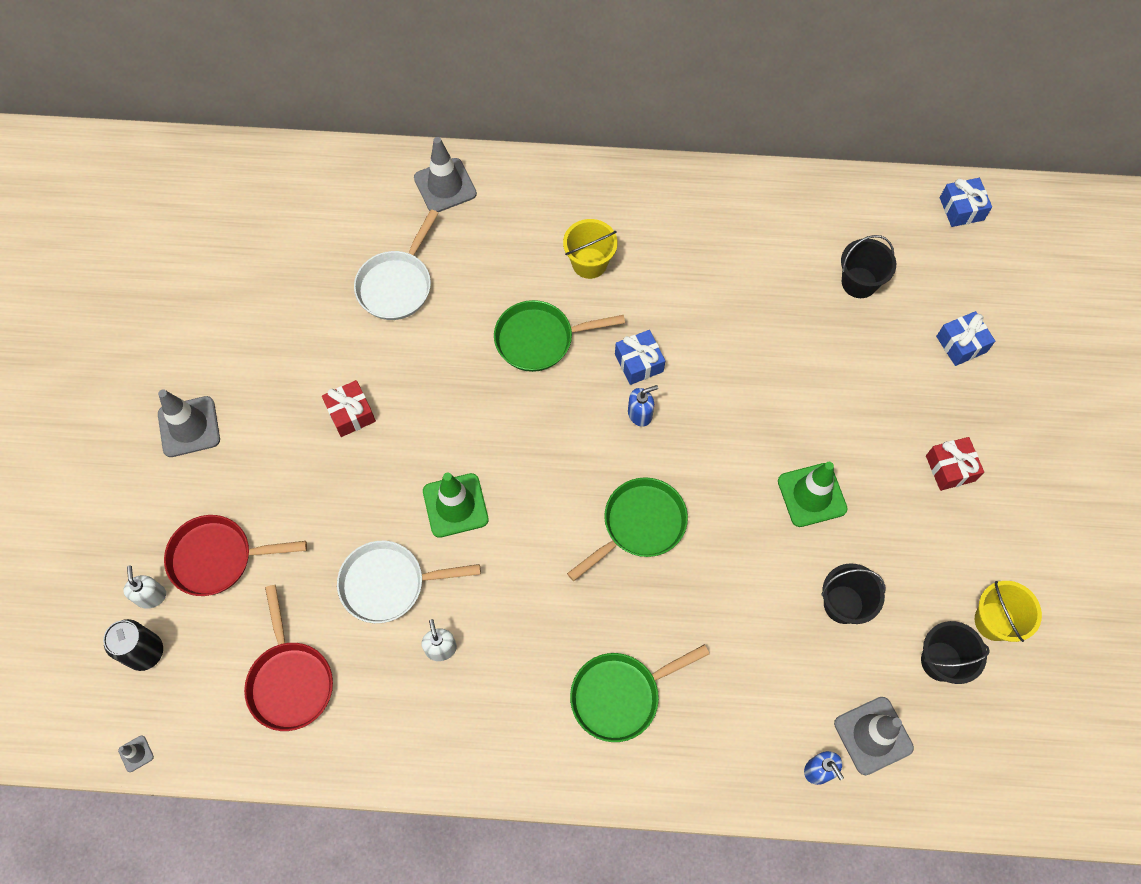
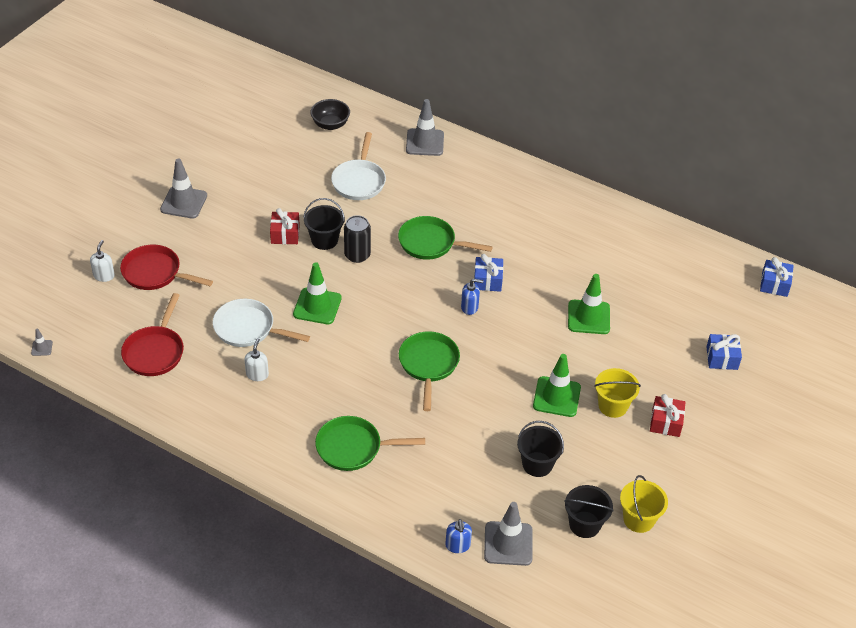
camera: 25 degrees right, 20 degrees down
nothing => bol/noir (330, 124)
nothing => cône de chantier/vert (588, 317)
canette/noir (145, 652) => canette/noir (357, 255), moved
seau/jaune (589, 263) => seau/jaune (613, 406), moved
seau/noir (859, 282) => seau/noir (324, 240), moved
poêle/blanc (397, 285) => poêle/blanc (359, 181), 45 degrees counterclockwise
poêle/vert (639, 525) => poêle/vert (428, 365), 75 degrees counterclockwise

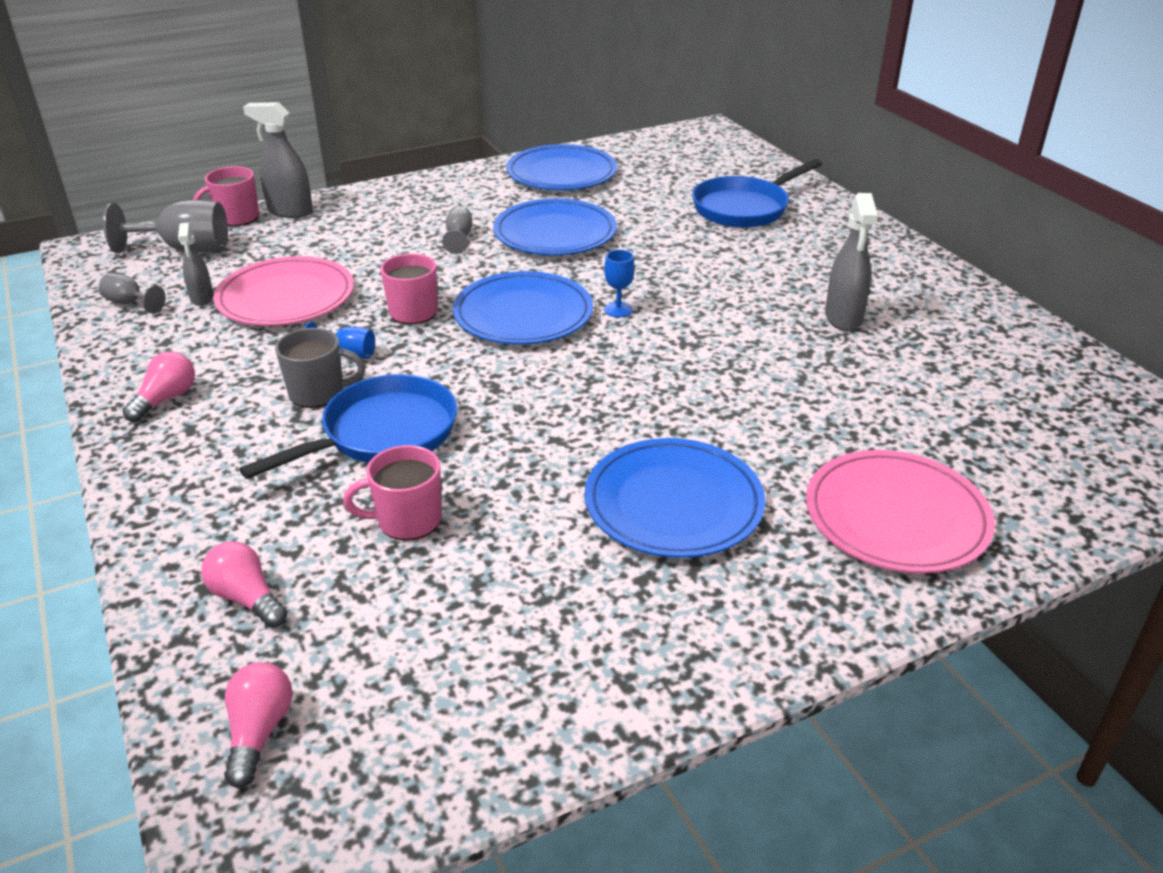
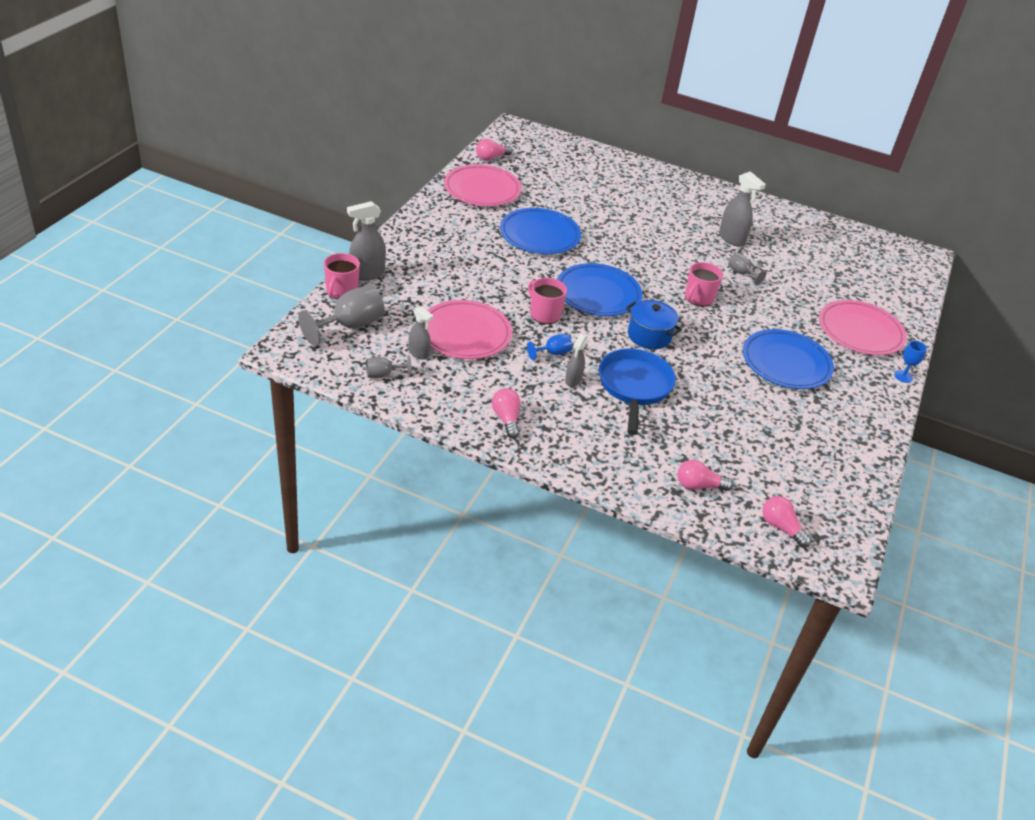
camera: 45 degrees left, 5 degrees up
poêle/bleu (744, 208) => nothing
nothing => ampoule/rose (491, 158)
nothing => marmite/bleu (649, 336)
tasse/rose (407, 520) => tasse/rose (698, 298), moved
verre à pied/gris (459, 238) => verre à pied/gris (741, 273), moved
verre à pied/bleu (618, 310) => verre à pied/bleu (903, 376), moved
tasse/gris (318, 393) => vaporisateur/gris (573, 380)
assiette/bleu (561, 173) => assiette/rose (482, 189)

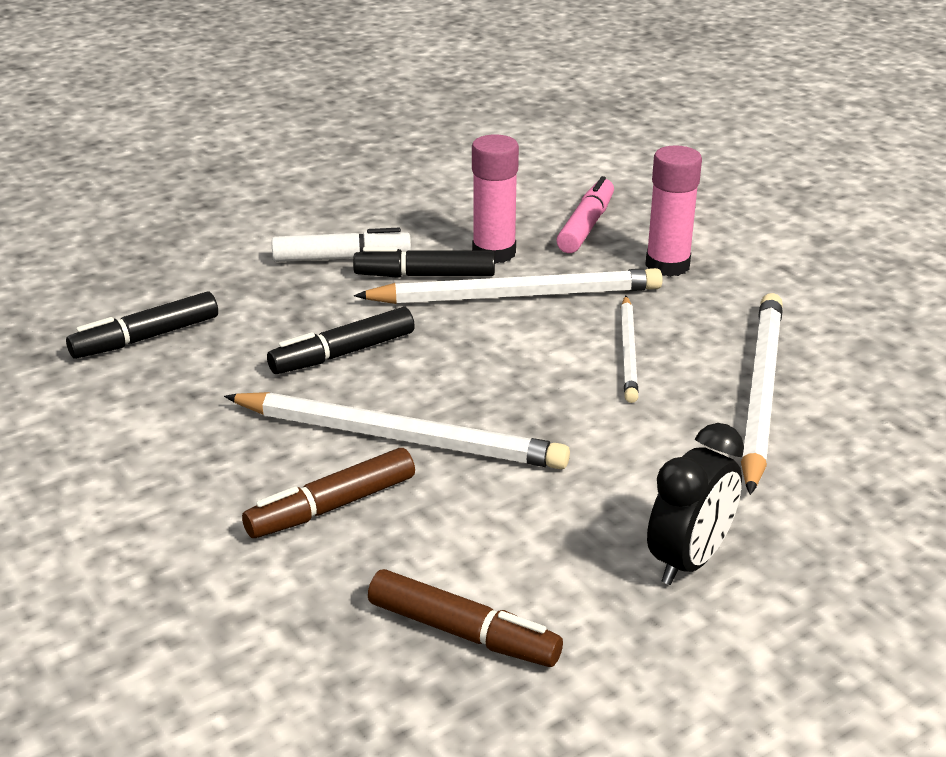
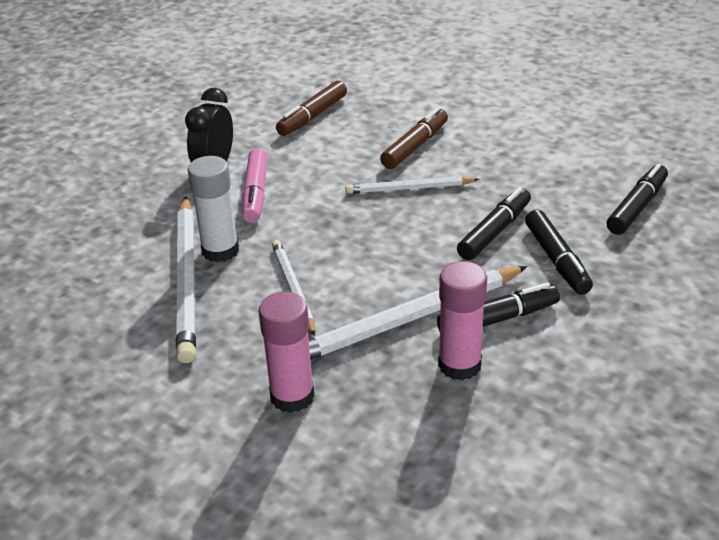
camera: 160 degrees right, 5 degrees up
feutre/blanc (342, 258) => nothing
nothing => bâton de colle/blanc (220, 250)
nothing => feutre/noir (556, 260)
feutre/rose (586, 226) => feutre/rose (255, 193), moved
feutre/marron (463, 633) => feutre/marron (312, 116), 60 degrees counterclockwise
crayon/blanc (399, 437) => crayon/blanc (409, 188), x0.58

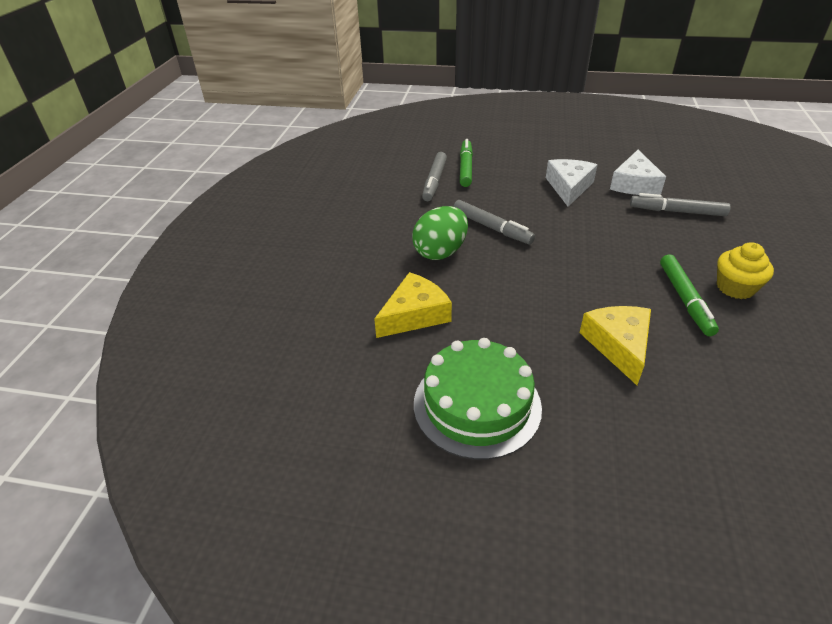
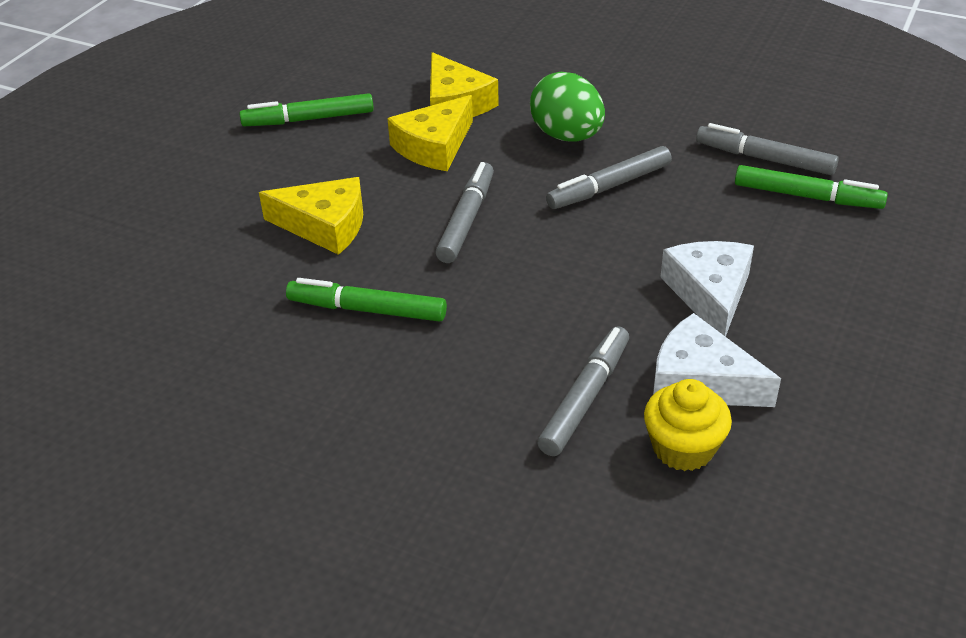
camera: 105 degrees right, 0 degrees up
nothing => fromage/jaune (434, 146)
nothing => feutre/gris (466, 220)
muffin/jaune (735, 287) => muffin/jaune (683, 448), moved
gâteau/vert (477, 405) => feutre/vert (309, 119)
fromage/blanc (569, 187) => fromage/blanc (710, 294), 120 degrees counterclockwise

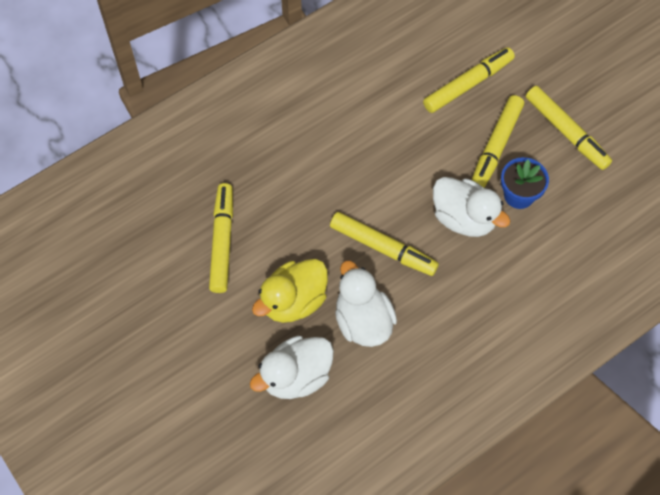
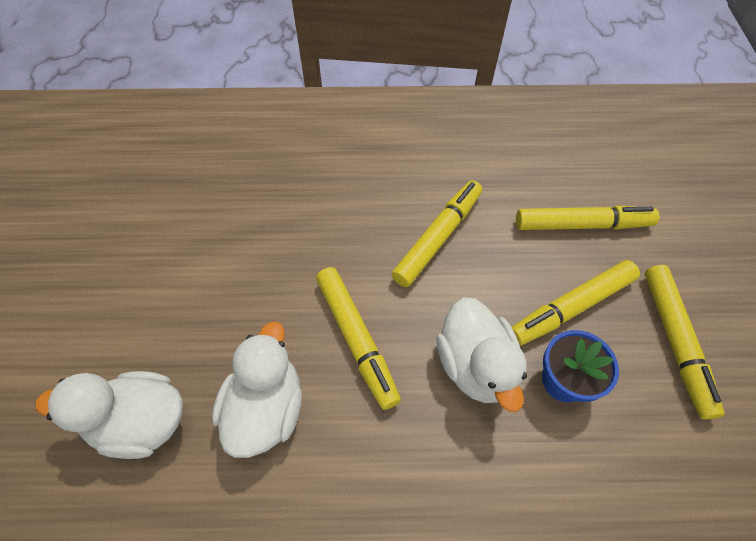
camera: 35 degrees right, 5 degrees down
canard/jaune (293, 301) => nothing
feutre/jaune (222, 241) => feutre/jaune (437, 238), moved

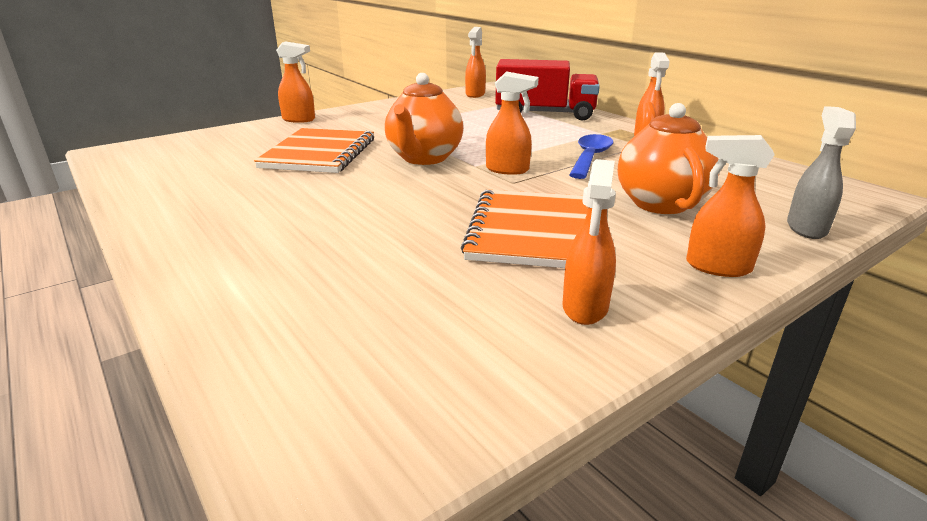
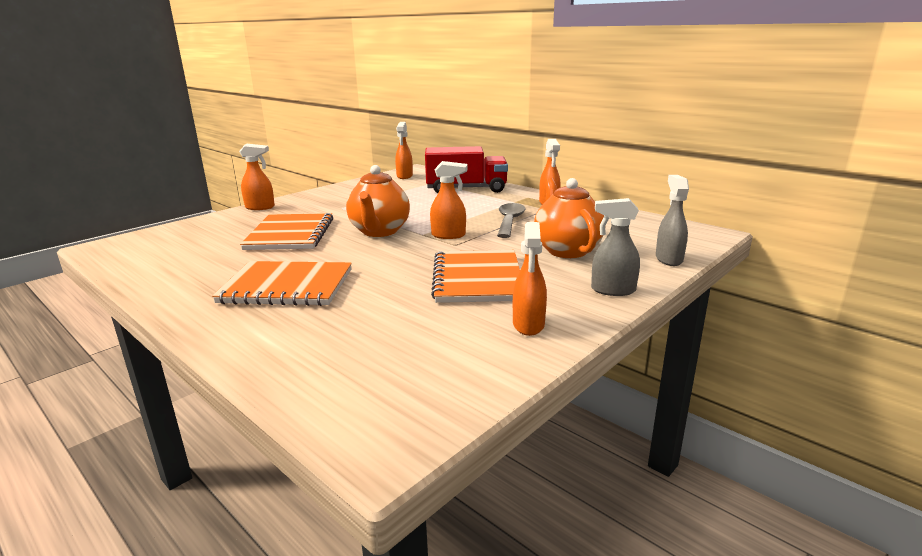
camera: 10 degrees left, 5 degrees down
nothing => carnet/orange (287, 286)
cuillère/bleu (590, 157) => cuillère/gris (509, 221)
vaporisateur/orange (717, 267) => vaporisateur/gris (612, 290)

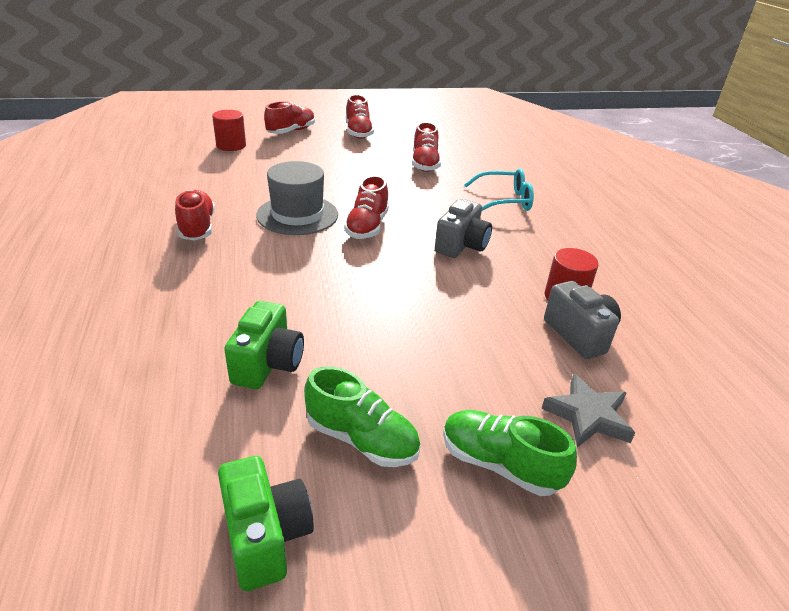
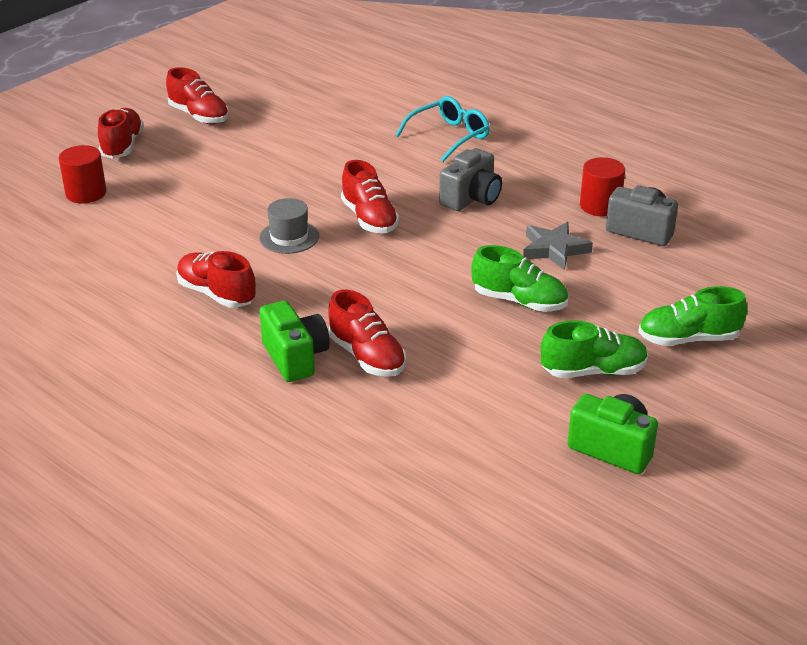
camera: 35 degrees left, 0 degrees up
nothing => chaussure/vert (519, 301)
appareil photo/vert (268, 364) => appareil photo/vert (295, 357), moved
chaussure/rouge (424, 164) => chaussure/rouge (367, 357), moved
étoile/gris (588, 416) => étoile/gris (554, 249), moved
appareil photo/gris (461, 246) => appareil photo/gris (471, 198), 45 degrees clockwise
chapeau/gris (297, 215) => chapeau/gris (289, 237), x0.62

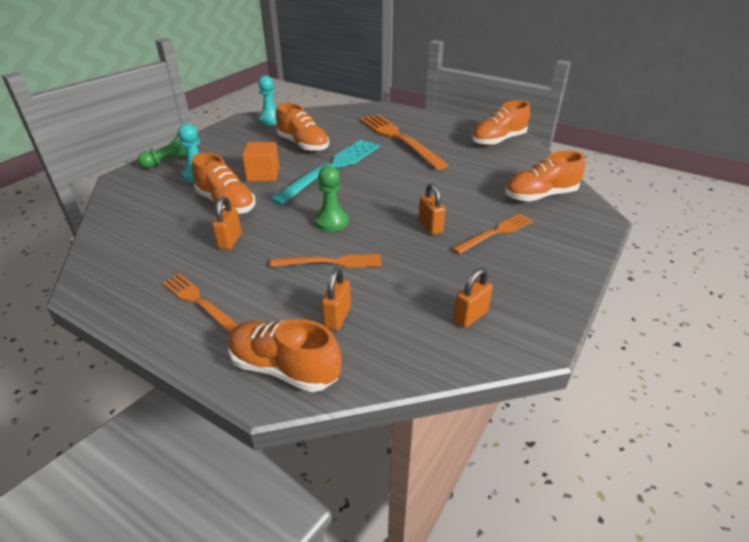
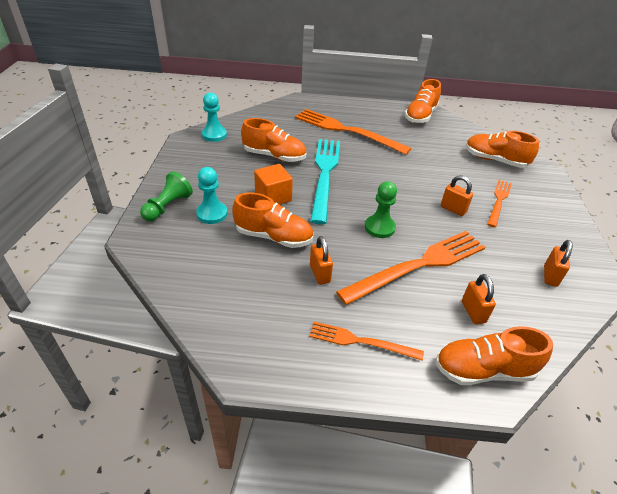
camera: 30 degrees left, 5 degrees up
chaussure/orange (540, 196) => chaussure/orange (494, 160), 75 degrees clockwise
fourchette/orange (331, 262) => fourchette/orange (418, 265), x1.80

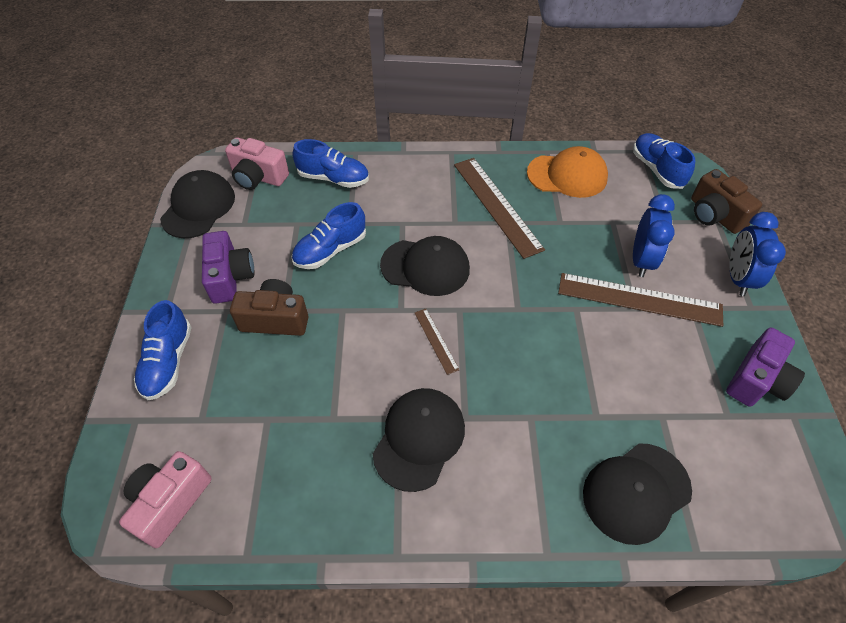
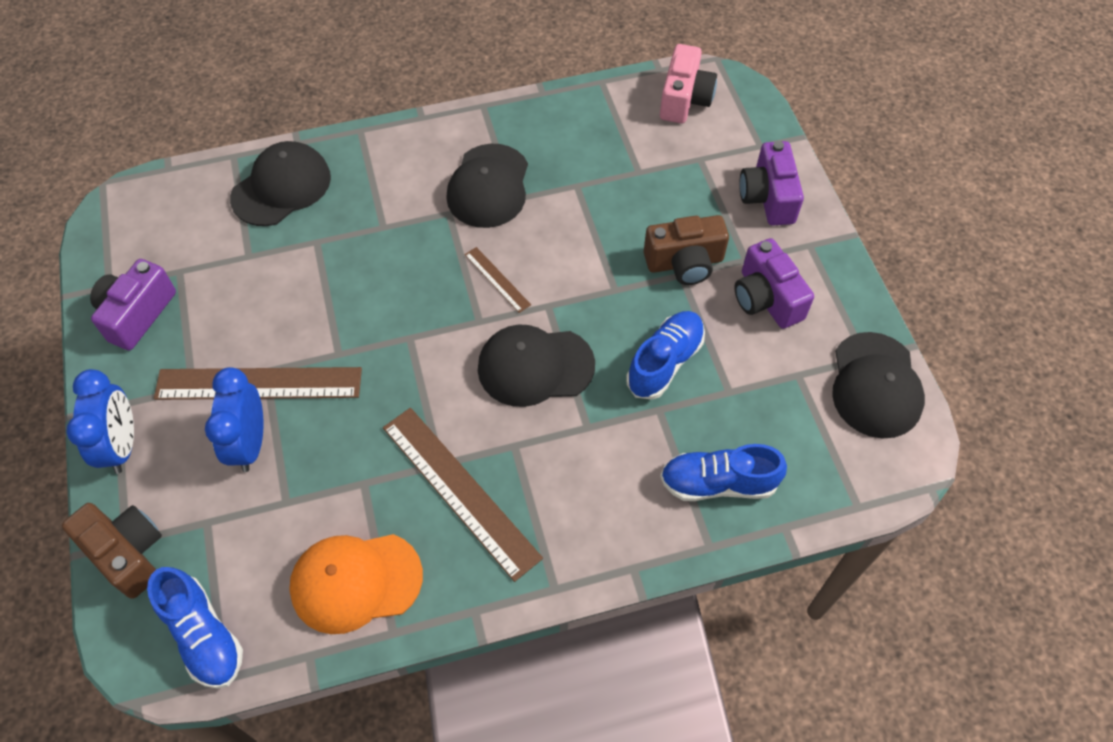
camera: 165 degrees right, 5 degrees up
appareil photo/rose (258, 177) => nothing
chaussure/bleu (168, 362) => appareil photo/violet (768, 197)

